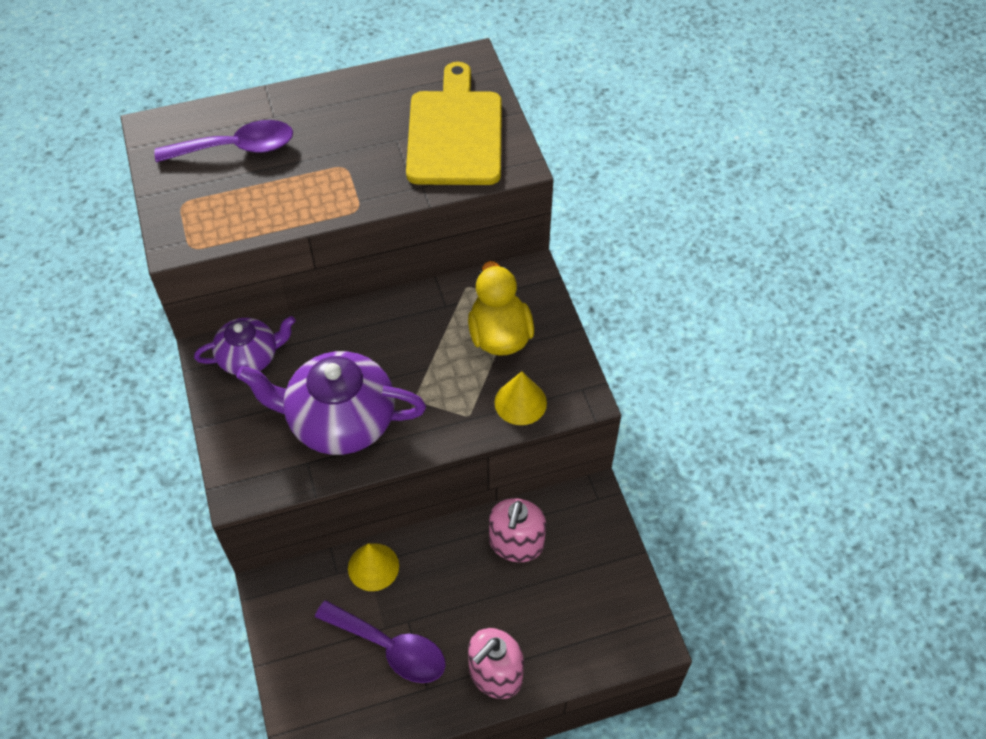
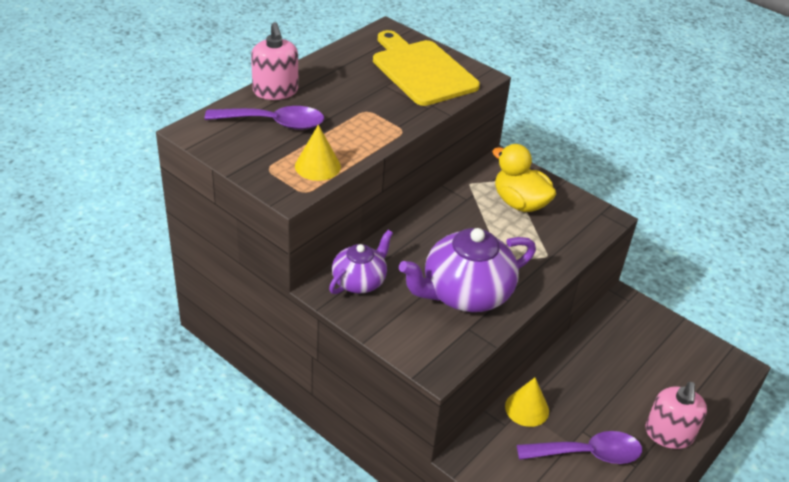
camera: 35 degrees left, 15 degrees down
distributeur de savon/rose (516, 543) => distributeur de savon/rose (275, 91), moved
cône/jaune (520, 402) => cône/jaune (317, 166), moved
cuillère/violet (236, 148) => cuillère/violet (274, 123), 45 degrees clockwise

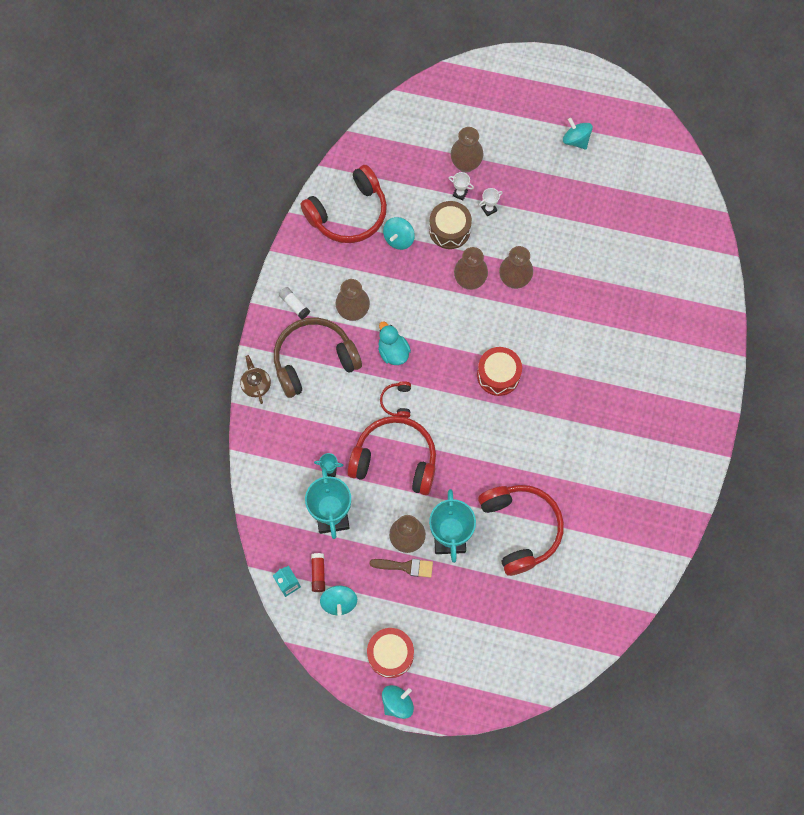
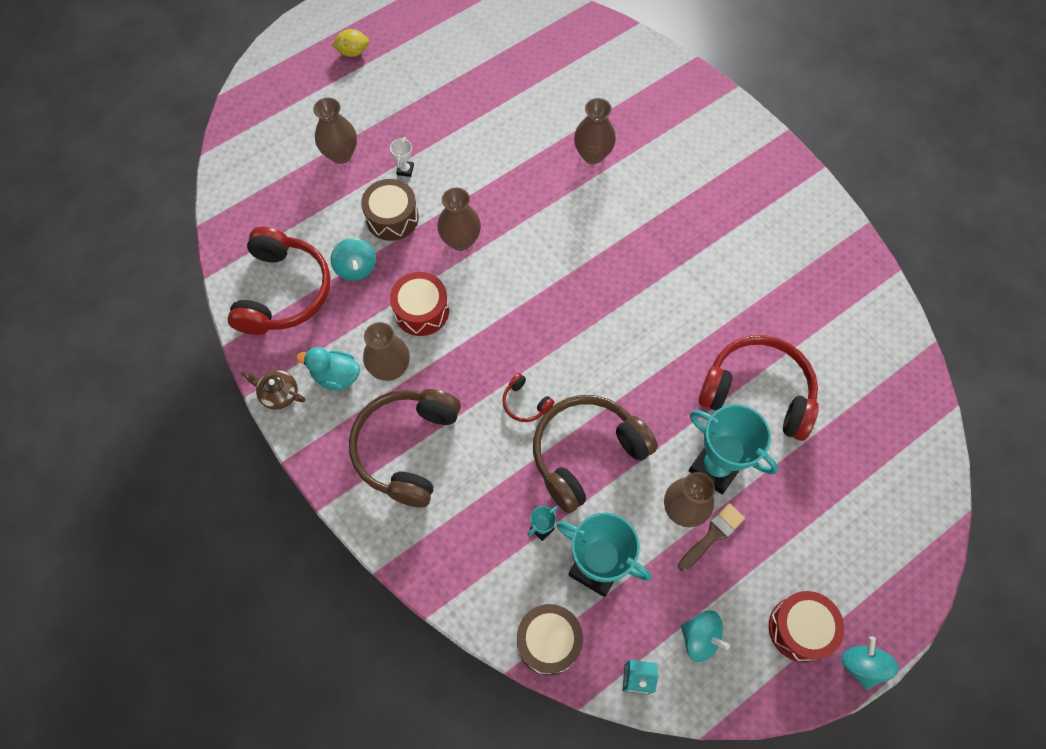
camera: 50 degrees left, 5 degrees down
bâton de colle/blanc (294, 305) => nothing
bâton de colle/rouge (318, 573) => nothing
trophée/blanc (460, 193) => nothing
toupie/turquoise (575, 140) => nothing
nothing => citron/jaune (353, 52)
nothing => tambour/marron (548, 642)
théière/marron (256, 384) => théière/marron (279, 394), moved
canard/turquoise (393, 352) => canard/turquoise (336, 376), moved
tambour/rouge (498, 375) => tambour/rouge (421, 311), moved
vase/marron (514, 280) => vase/marron (592, 154), moved
casque audio/rouge (395, 460) => casque audio/marron (586, 454)

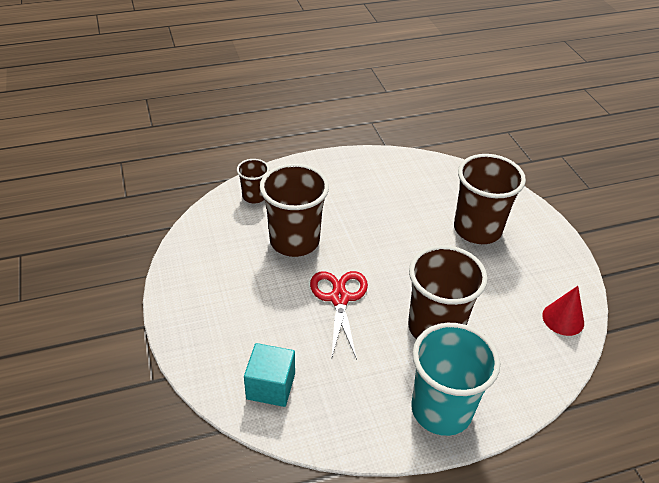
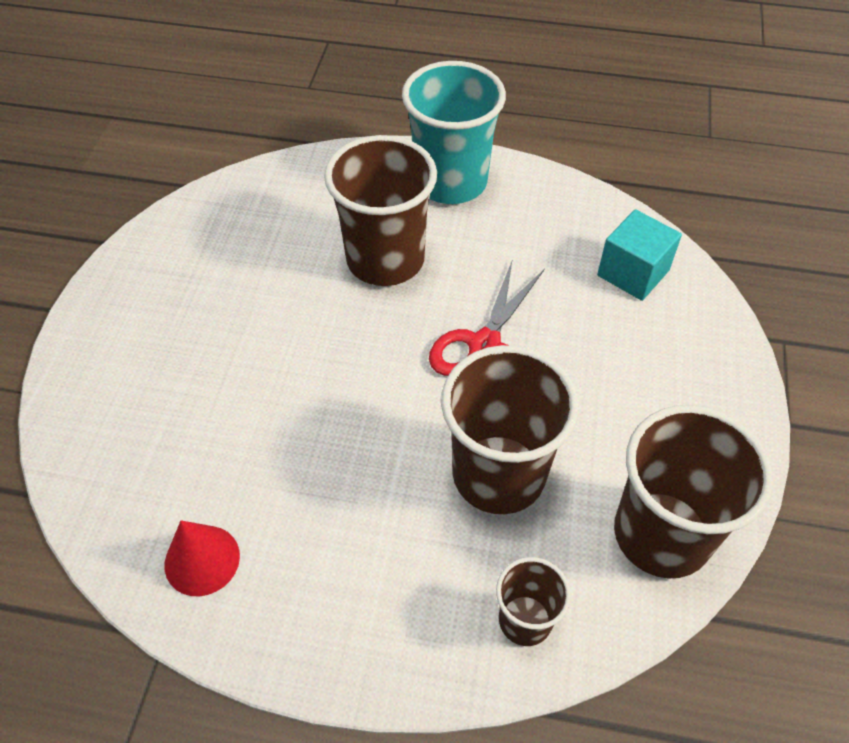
camera: 150 degrees left, 10 degrees up
gobelet/marron (477, 229) => gobelet/marron (661, 534), moved
cône/rouge (563, 319) => cône/rouge (202, 560), moved

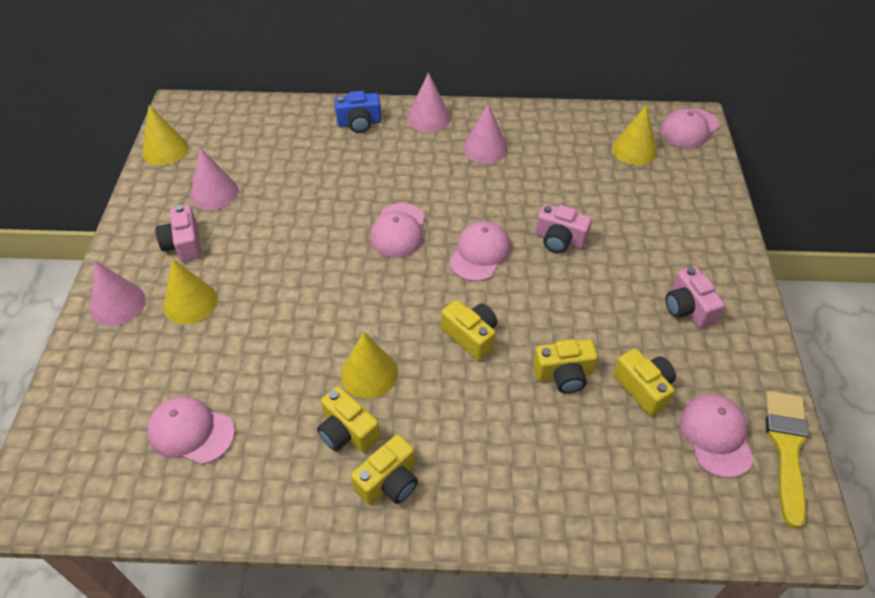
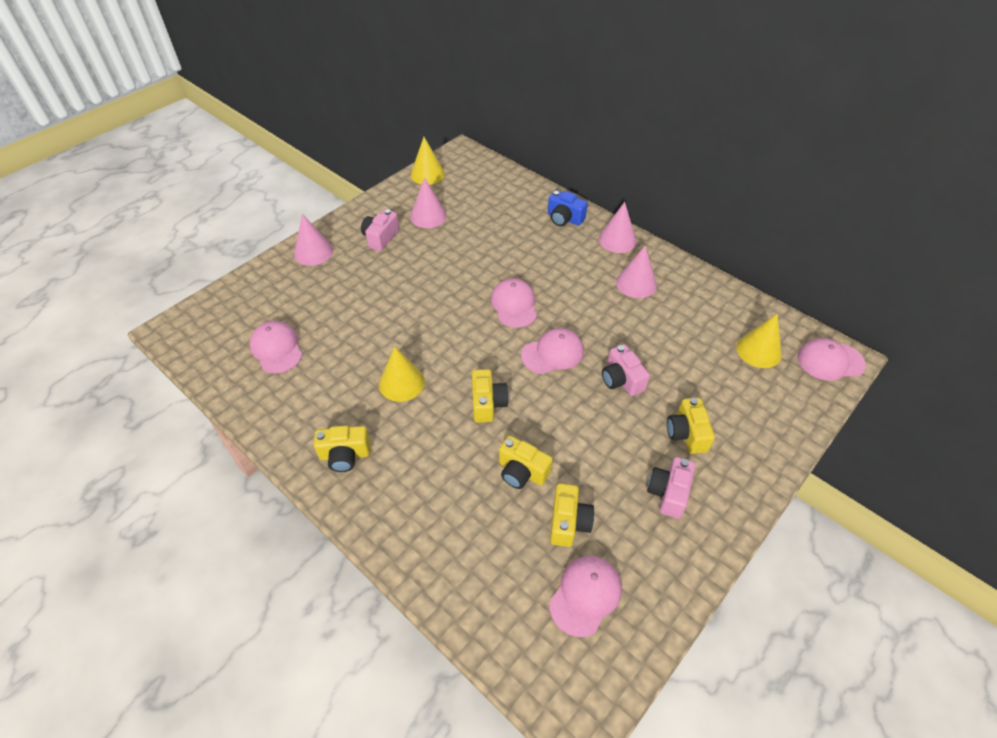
camera: 40 degrees right, 0 degrees up
cône/jaune (190, 302) => nothing
pinceau/jaune (786, 448) => nothing
appareil photo/jaune (347, 431) => appareil photo/jaune (687, 433), moved
casquette/rose (398, 231) => casquette/rose (514, 305), 120 degrees clockwise

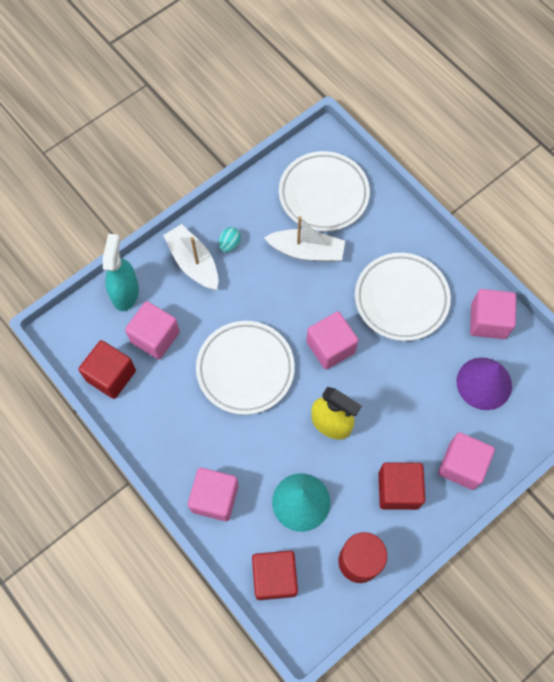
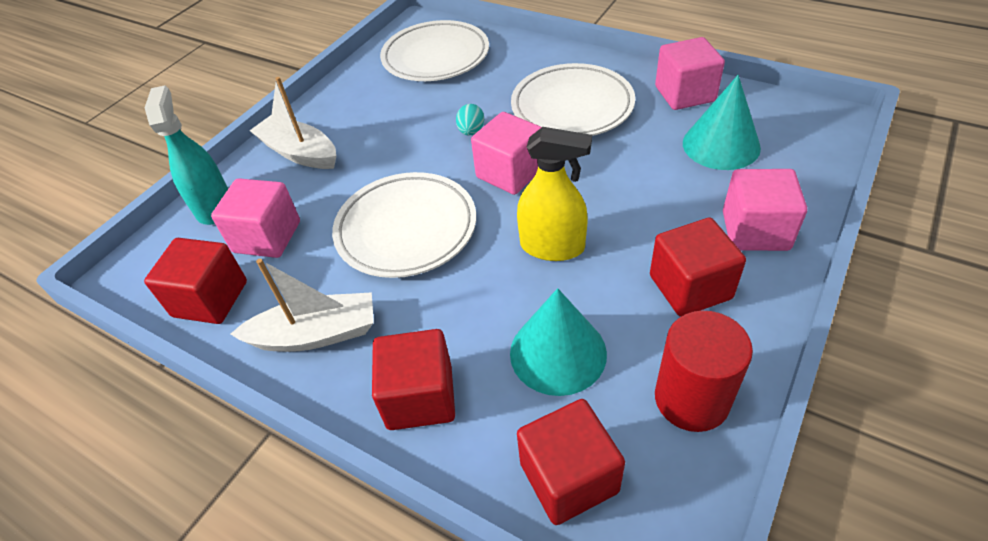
camera: 15 degrees left, 20 degrees down
œuf/turquoise (229, 244) => œuf/turquoise (471, 131), moved
bateau/blanc (306, 251) => bateau/blanc (315, 334), moved
cube/rose (215, 498) => cube/rouge (420, 397)
cône/violet (484, 383) => cône/turquoise (721, 145)

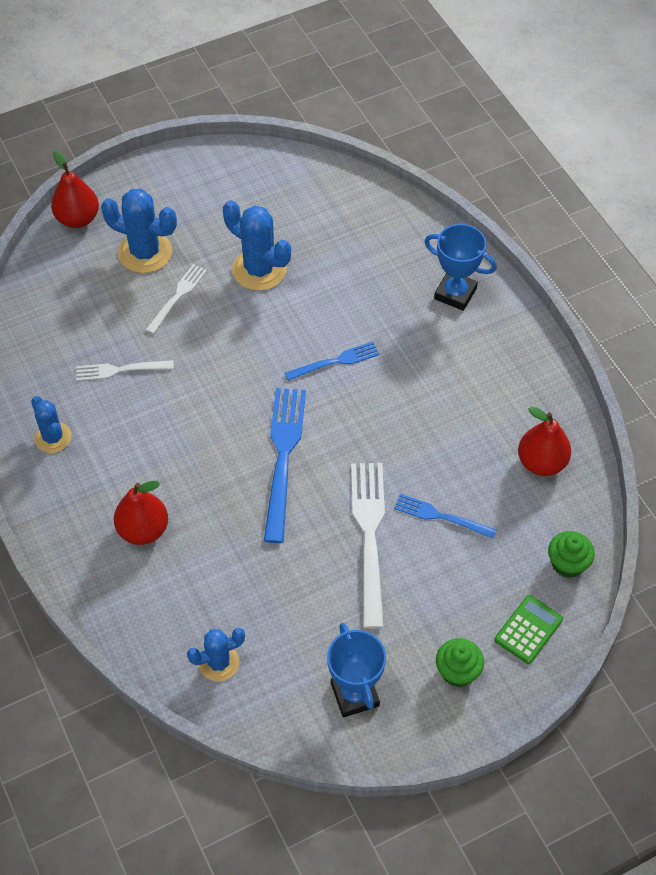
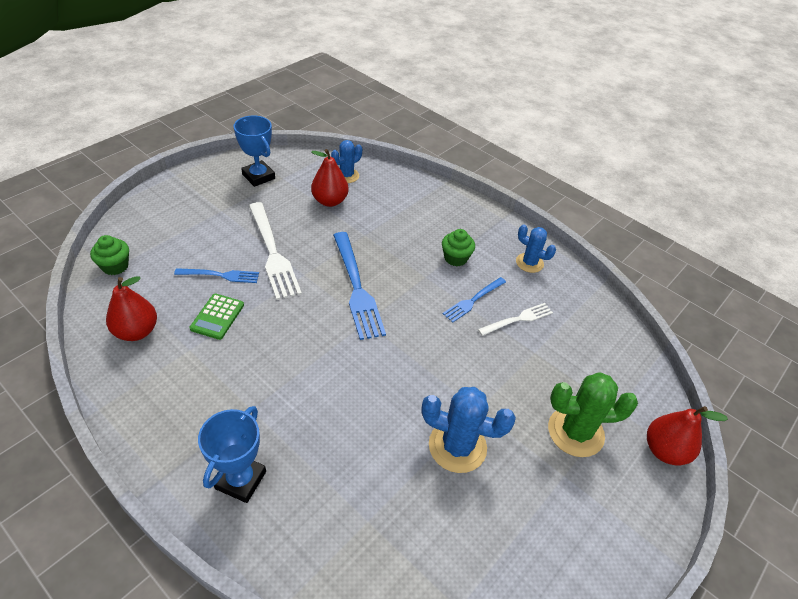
camera: 155 degrees right, 10 degrees down
fourchette/blanc (178, 296) => nothing
poire/rouge (143, 530) => poire/rouge (330, 201), moved
fourchette/bleu (336, 361) => fourchette/bleu (473, 301), moved
muffin/vert (457, 671) => muffin/vert (455, 258), moved
calculatrice/vert (528, 629) => calculatrice/vert (217, 317), moved
cactus/bleu (145, 252) => cactus/vert (575, 432)
trophée/bleu (455, 293) => trophée/bleu (240, 480), 75 degrees counterclockwise

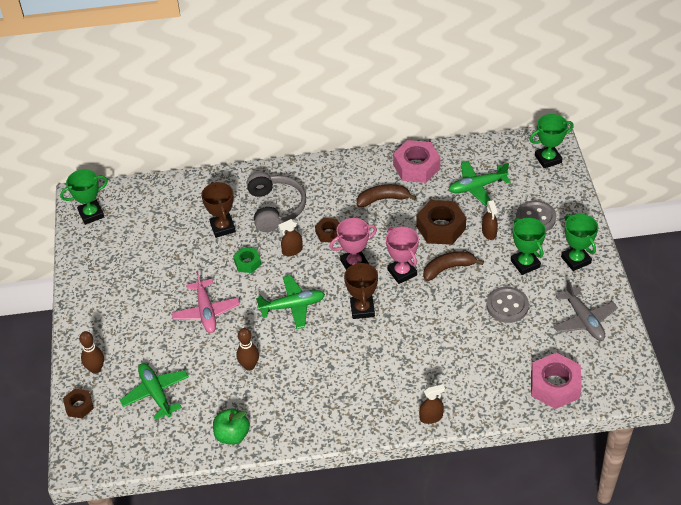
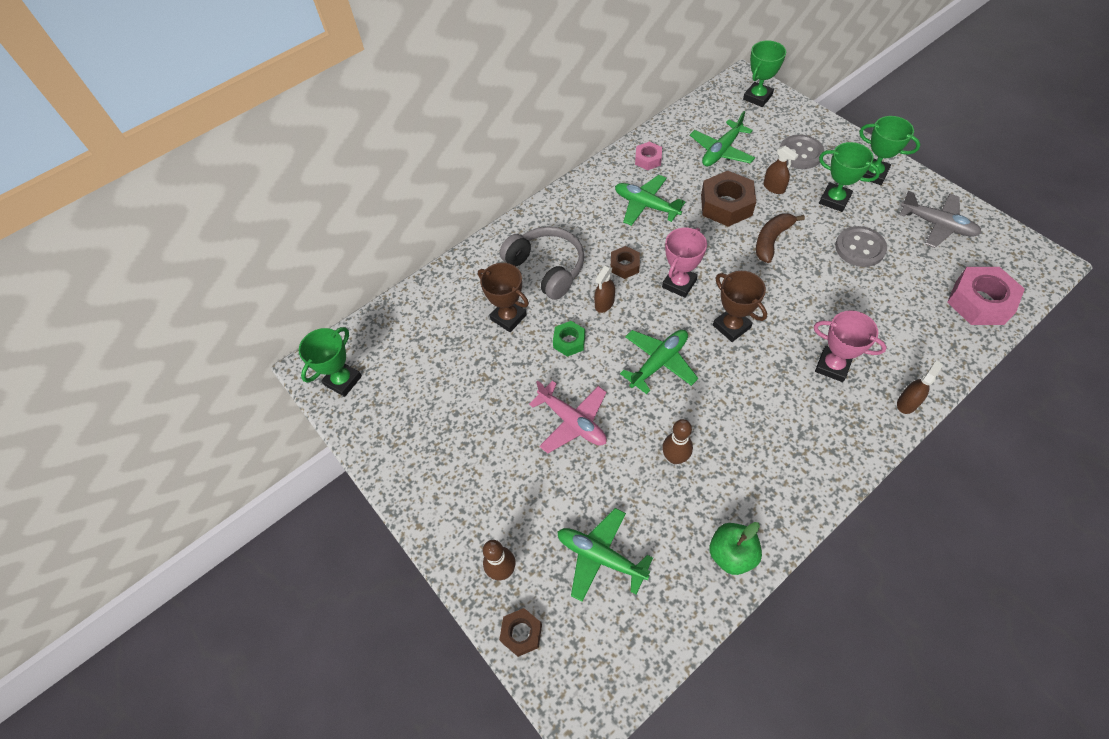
camera: 30 degrees left, 10 degrees up
trophée/rose (402, 272) => trophée/rose (832, 366), moved
banane/marron (383, 199) => avion/vert (646, 205)
écrou/rose (416, 167) => écrou/rose (648, 159), x0.56

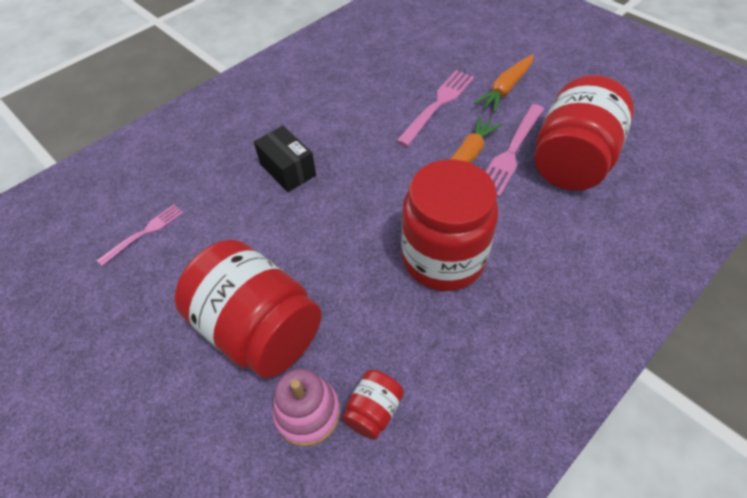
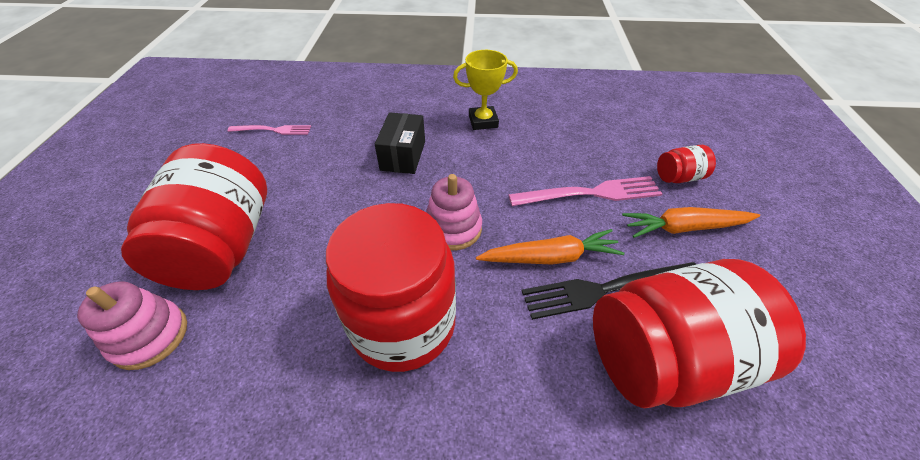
camera: 45 degrees right, 5 degrees down
nothing => jouet à empiler/rose (453, 228)
nothing => trophée/jaune (483, 121)
bocal/rouge (373, 411) => bocal/rouge (678, 177), moved
fourchette/rose (511, 152) => fourchette/noir (605, 289)

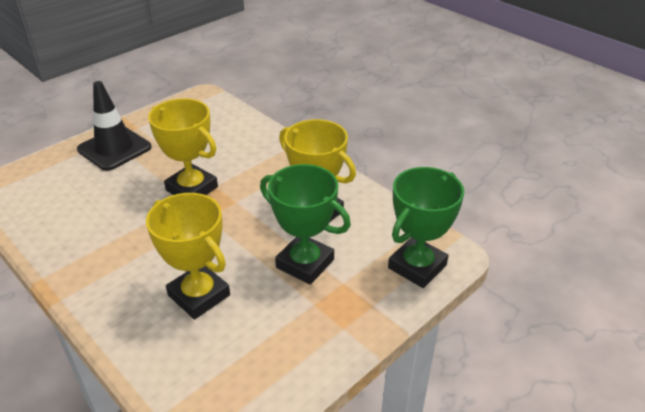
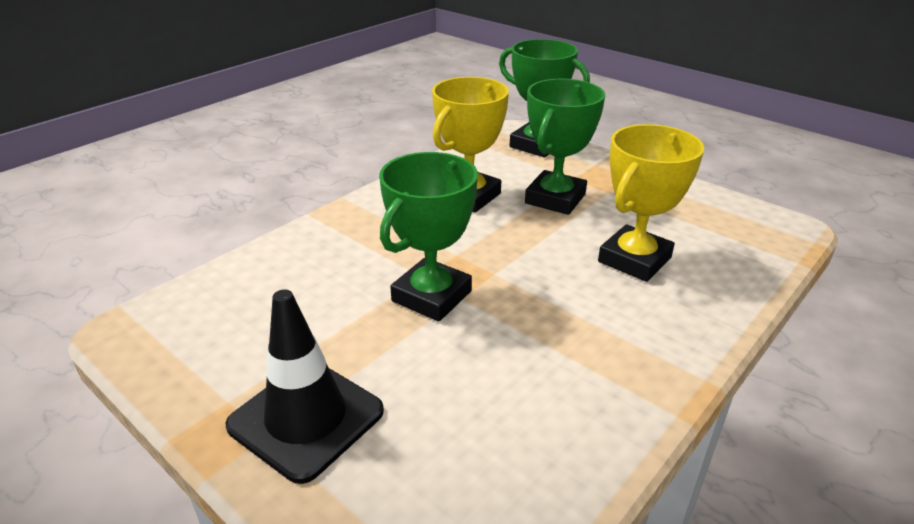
camera: 95 degrees left, 5 degrees down
trophée/jaune (192, 189) => trophée/vert (432, 296)

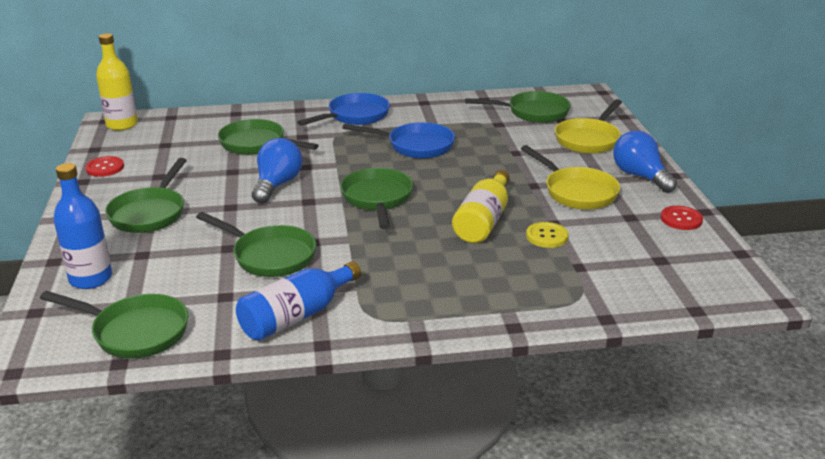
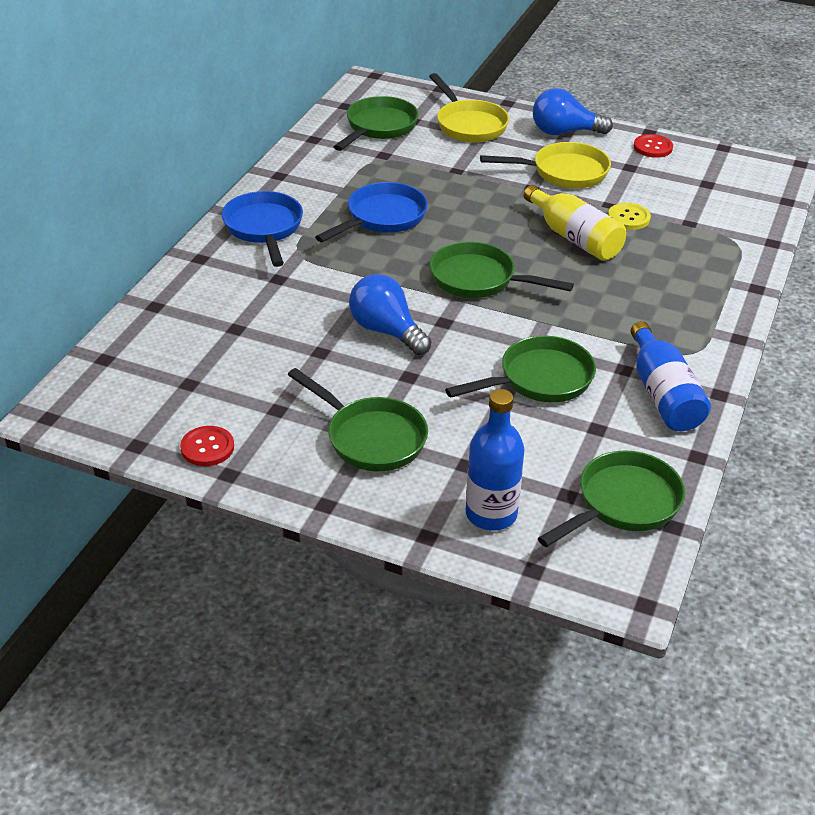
camera: 60 degrees left, 10 degrees up
bouteille/jaune (122, 125) => nothing
poêle/vert (257, 144) => nothing

